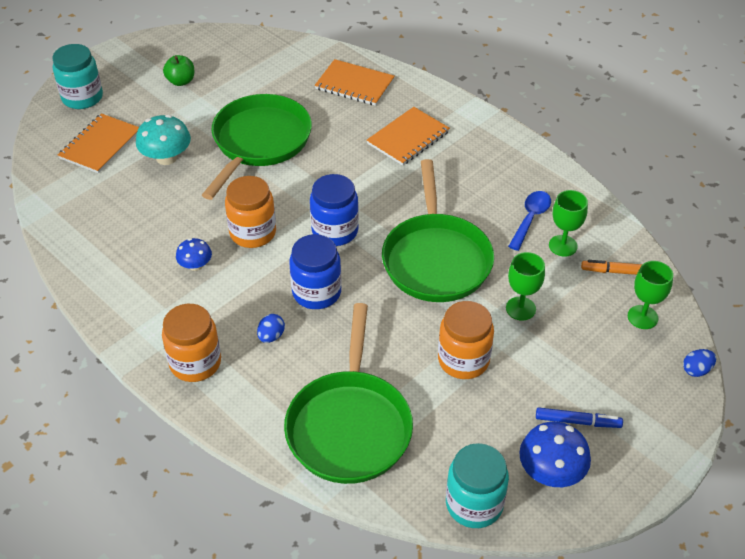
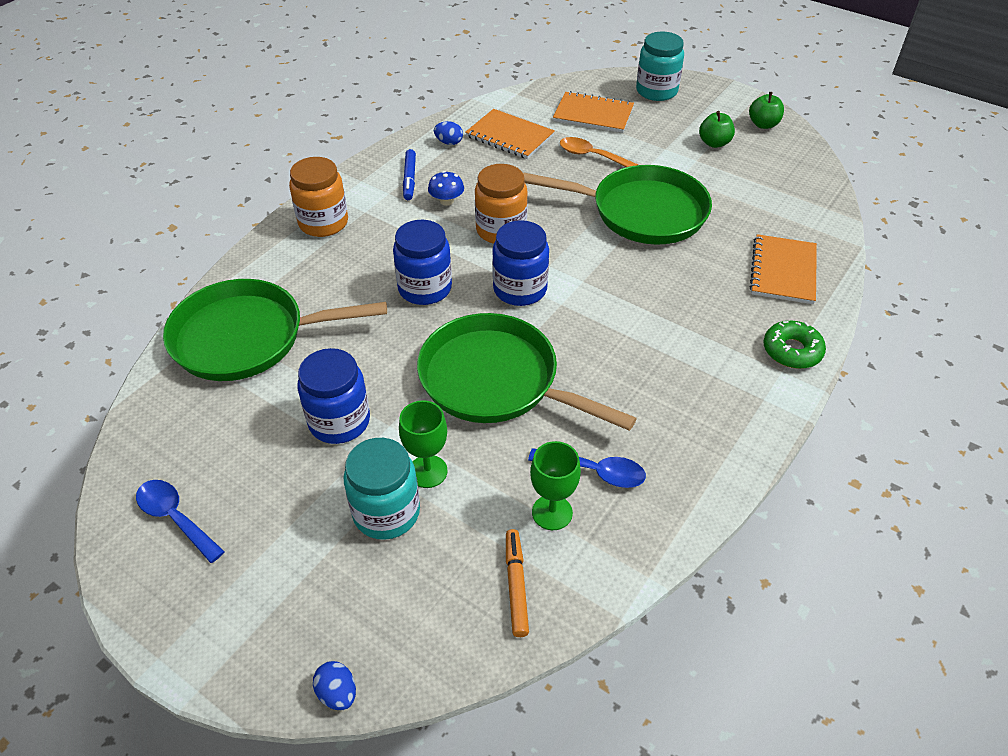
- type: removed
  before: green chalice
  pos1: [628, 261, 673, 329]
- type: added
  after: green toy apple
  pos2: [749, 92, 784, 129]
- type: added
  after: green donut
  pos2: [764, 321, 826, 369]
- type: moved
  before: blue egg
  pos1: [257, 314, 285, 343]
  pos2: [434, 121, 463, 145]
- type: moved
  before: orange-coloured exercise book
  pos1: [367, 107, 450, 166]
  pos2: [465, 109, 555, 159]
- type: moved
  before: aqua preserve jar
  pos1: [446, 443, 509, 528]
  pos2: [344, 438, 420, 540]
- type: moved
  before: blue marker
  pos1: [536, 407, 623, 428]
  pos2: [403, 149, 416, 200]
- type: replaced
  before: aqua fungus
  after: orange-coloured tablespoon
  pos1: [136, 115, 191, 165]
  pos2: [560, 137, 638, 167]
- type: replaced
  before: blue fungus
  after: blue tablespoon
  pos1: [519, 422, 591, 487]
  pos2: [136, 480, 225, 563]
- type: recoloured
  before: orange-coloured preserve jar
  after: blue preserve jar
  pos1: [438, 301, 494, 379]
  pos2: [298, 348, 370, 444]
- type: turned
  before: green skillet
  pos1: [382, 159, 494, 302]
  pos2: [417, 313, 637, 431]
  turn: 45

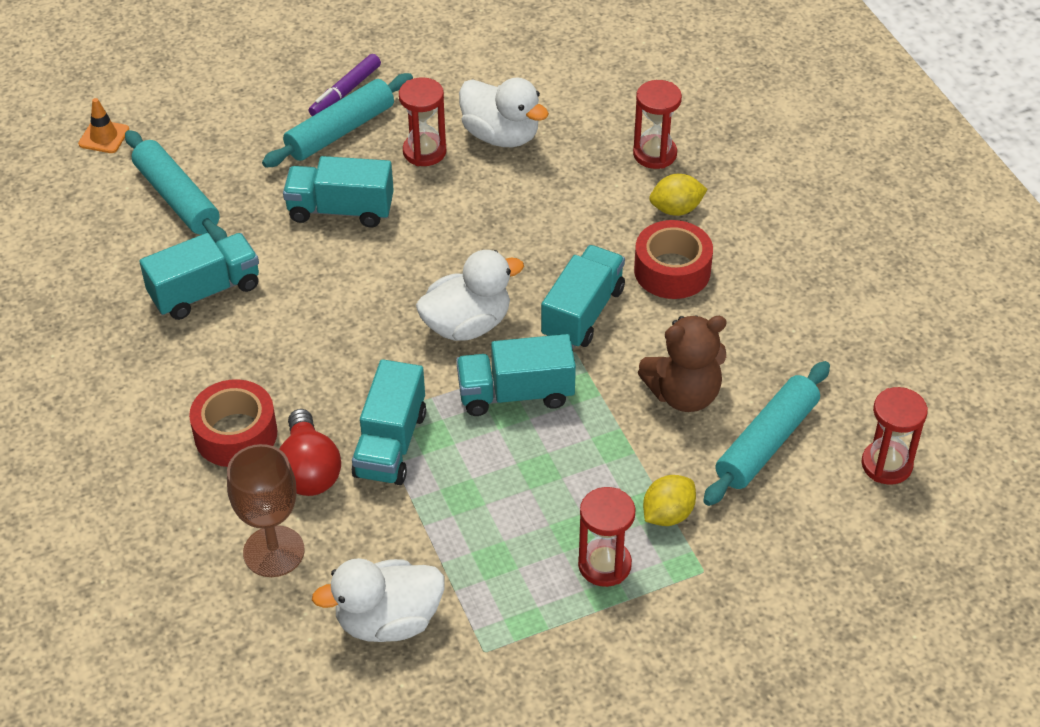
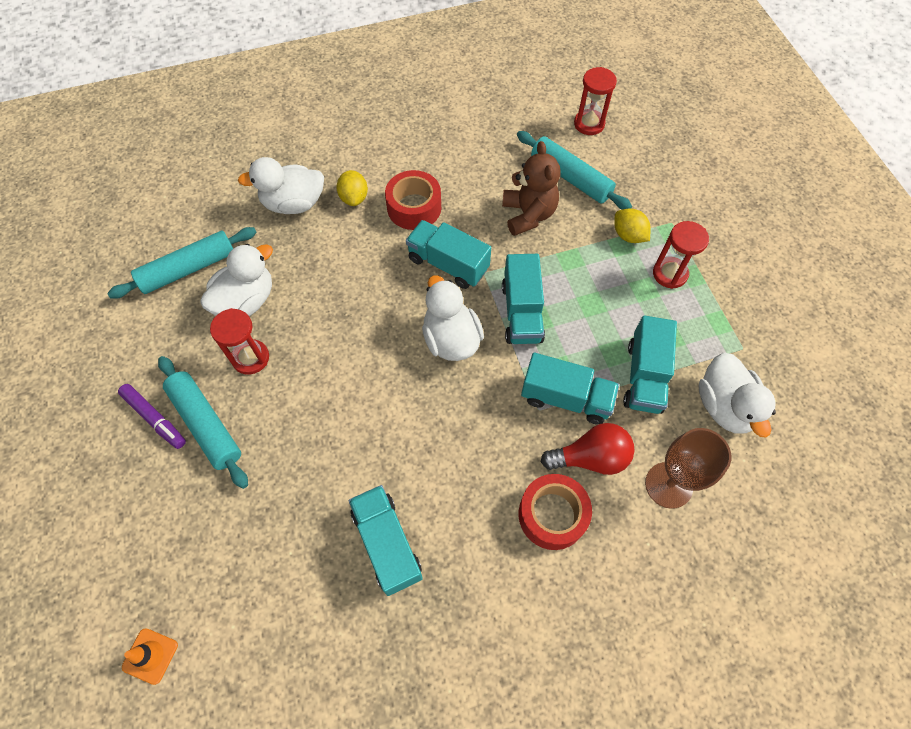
- type: moved
  before: aqua pastry roller
  pos1: [125, 130, 227, 243]
  pos2: [107, 227, 257, 299]
- type: moved
  before: aqua truck
  pos1: [283, 156, 394, 228]
  pos2: [623, 315, 677, 414]
- type: replaced
  before: red sandglass
  after: white toy duck
  pos1: [633, 80, 682, 169]
  pos2: [238, 157, 324, 214]

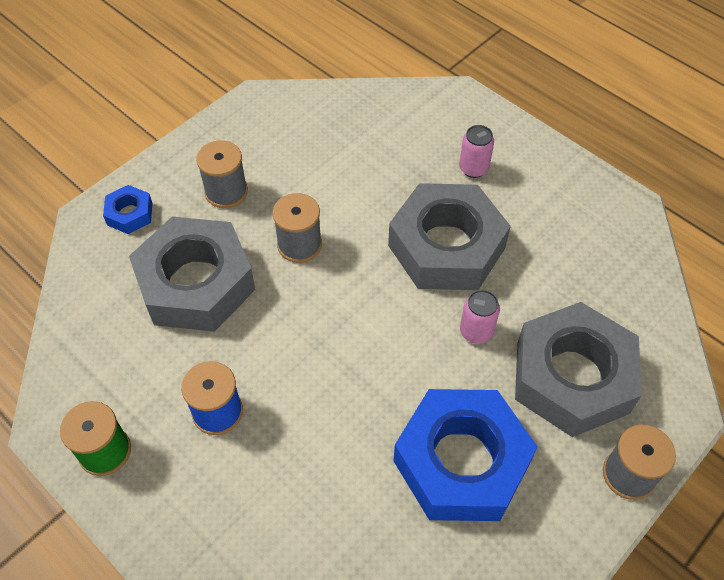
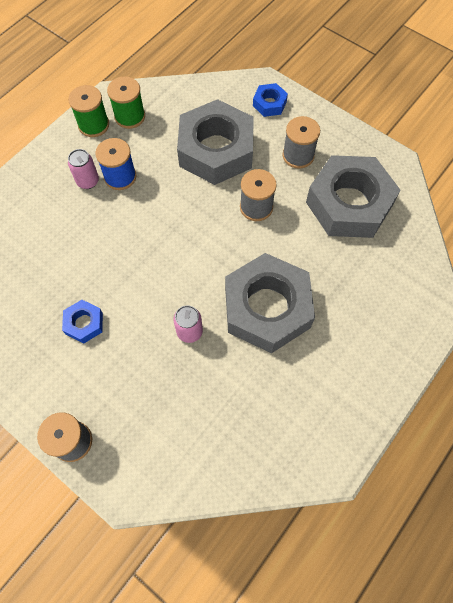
- type: added
  after: green spool
  pos2: [107, 76, 145, 129]
- type: moved
  before: pink can
  pos1: [459, 125, 494, 178]
  pos2: [68, 149, 99, 189]
- type: moved
  before: grey hex nut
  pos1: [515, 302, 642, 437]
  pos2: [306, 155, 401, 238]
- type: resized
  before: blue hex nut
  pos1: [393, 389, 538, 521]
  pos2: [62, 300, 103, 343]
  scale: 0.44

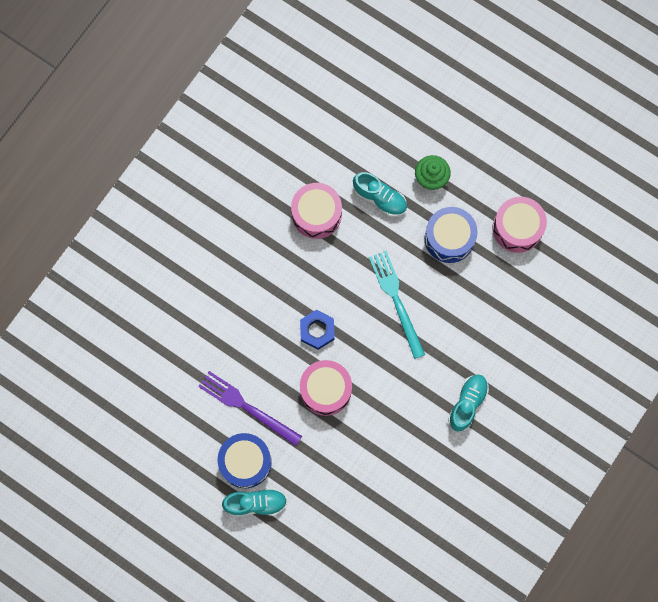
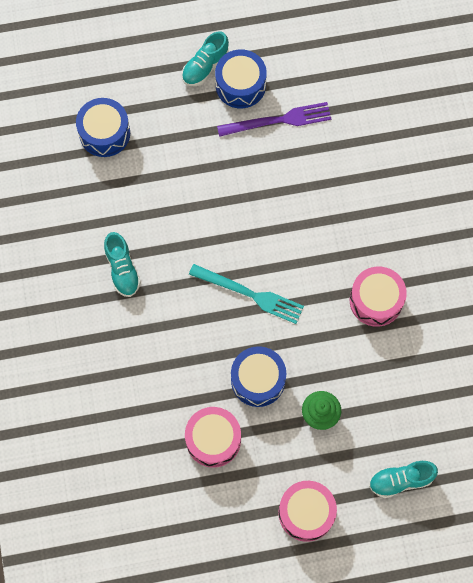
- type: removed
  before: blue hex nut
  pos1: [300, 310, 335, 350]
- type: added
  after: blue drum
  pos2: [76, 98, 130, 157]
- type: moved
  before: pink drum
  pos1: [300, 360, 352, 416]
  pos2: [278, 481, 337, 542]
- type: moved
  before: aqua shoe
  pos1: [353, 172, 407, 217]
  pos2: [369, 461, 438, 498]

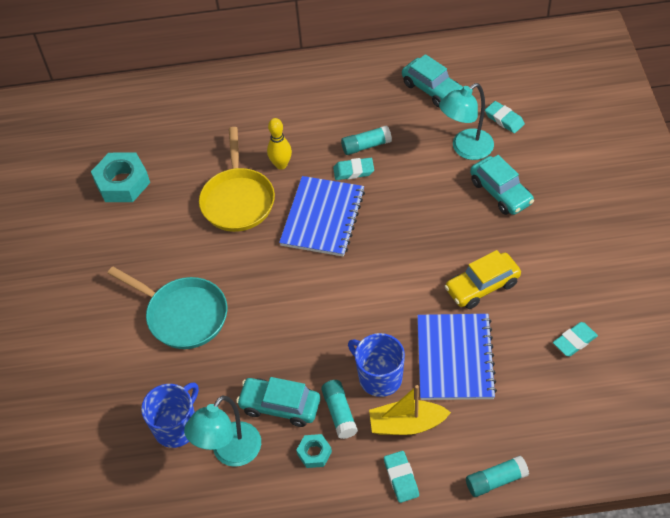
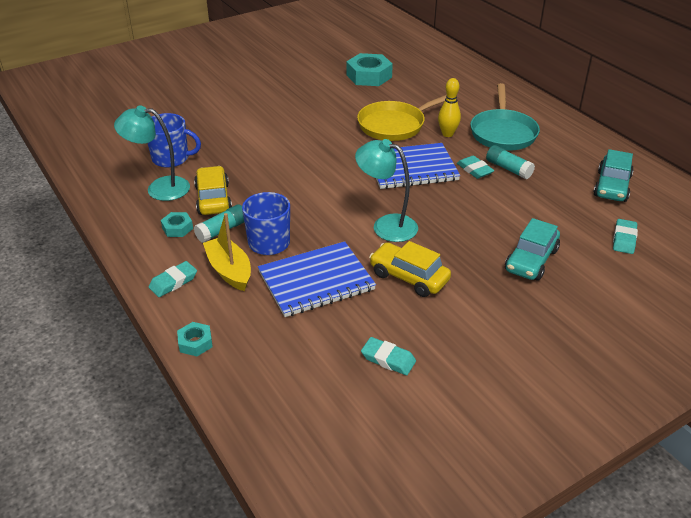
- type: moved
  before: aqua skillet
  pos1: [107, 266, 227, 349]
  pos2: [470, 83, 540, 151]
- type: moved
  before: aqua lamp
  pos1: [439, 83, 494, 160]
  pos2: [355, 139, 418, 242]
- type: replaced
  before: aqua glue stick
  after: aqua hex nut
  pos1: [466, 455, 529, 497]
  pos2: [177, 322, 213, 356]
- type: recoloured
  before: aqua automobile
  after: yellow automobile
  pos1: [236, 377, 320, 427]
  pos2: [194, 166, 232, 215]

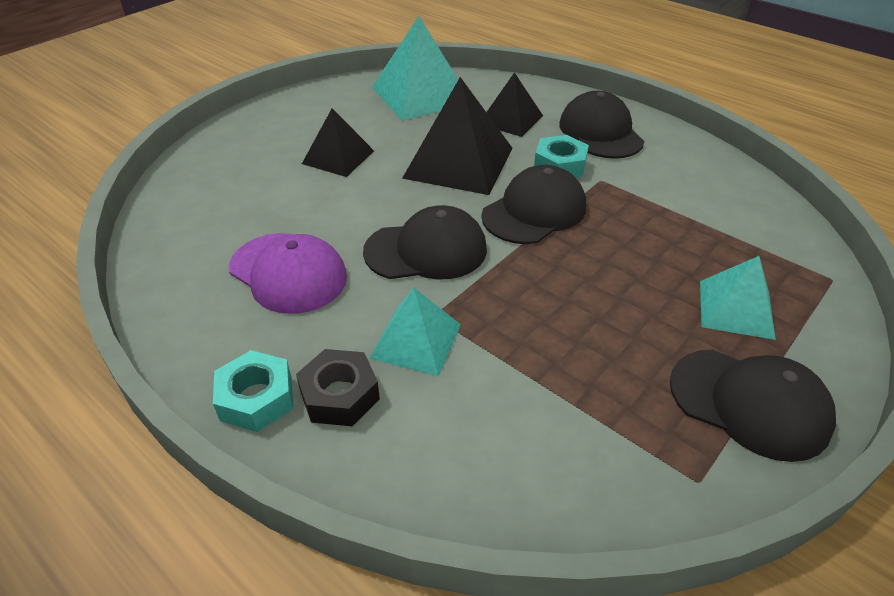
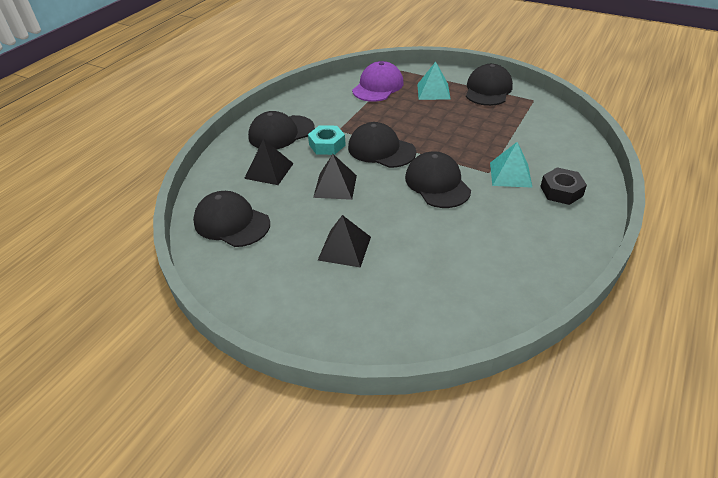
- type: removed
  before: aqua hex nut
  pos1: [213, 350, 293, 432]
- type: moved
  before: royal purple baseball cap
  pos1: [229, 233, 347, 314]
  pos2: [352, 61, 404, 102]
- type: replaced
  before: aqua pyramid shape
  after: ebony baseball cap
  pos1: [372, 16, 458, 121]
  pos2: [193, 191, 270, 247]
- type: resized
  before: ebony pyramid shape
  pos1: [402, 77, 512, 195]
  pos2: [313, 154, 357, 200]
  scale: 0.6

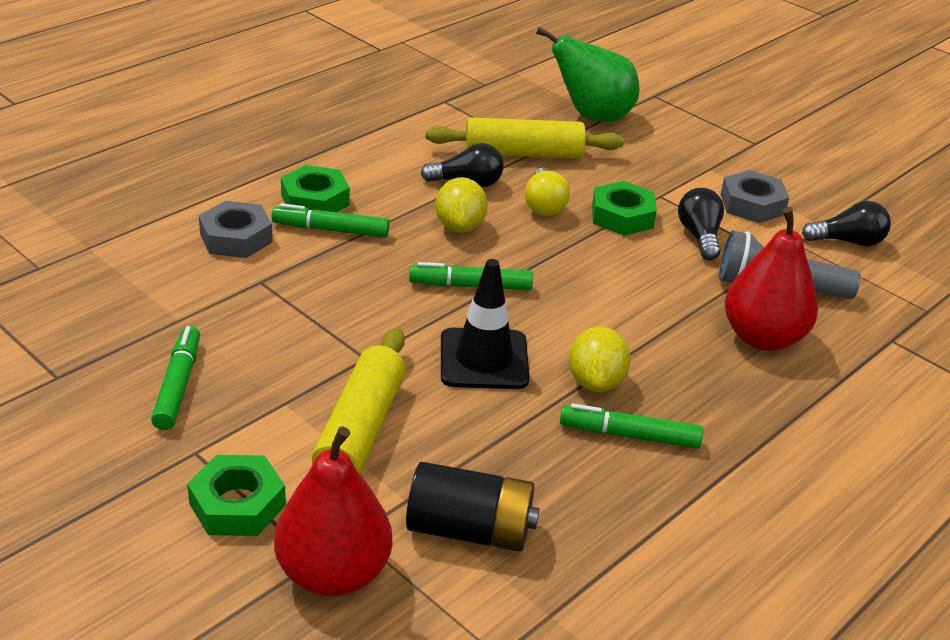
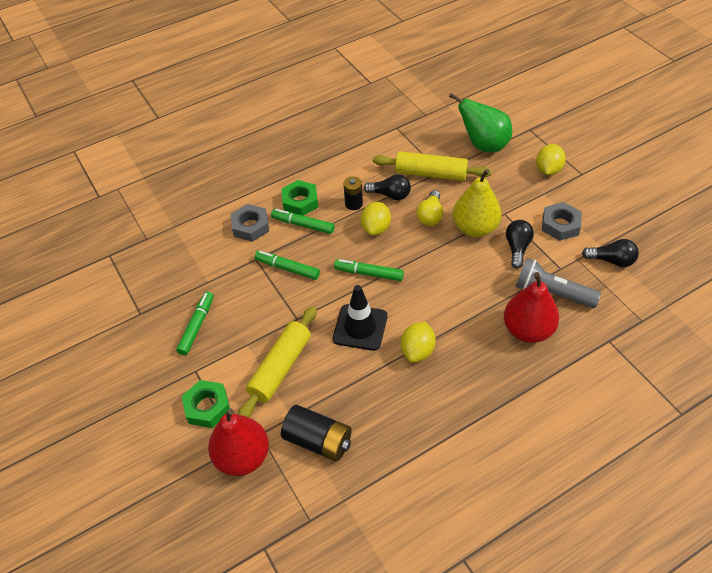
- type: added
  after: ebony power cell
  pos2: [343, 176, 363, 210]
- type: added
  after: yellow citrus fruit
  pos2: [536, 144, 566, 175]
- type: moved
  before: green marker
  pos1: [560, 403, 703, 449]
  pos2: [255, 251, 320, 280]
- type: replaced
  before: green hex nut
  after: yellow pear
  pos1: [592, 181, 657, 236]
  pos2: [453, 169, 502, 237]

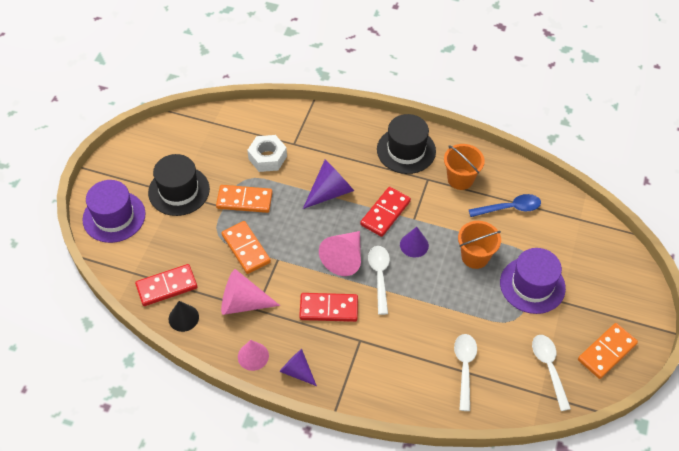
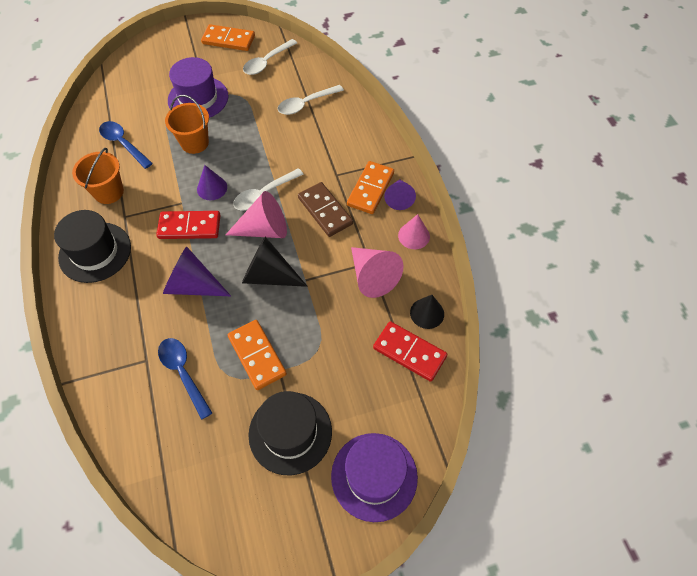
- type: added
  after: ebony cone shape
  pos2: [242, 237, 308, 287]
- type: moved
  before: orange-coloured domino tile
  pos1: [222, 221, 271, 274]
  pos2: [347, 161, 394, 214]
- type: replaced
  before: white hex nut
  after: blue tablespoon
  pos1: [247, 135, 287, 172]
  pos2: [158, 338, 212, 420]
- type: recoloured
  before: red domino tile
  after: dark brown domino tile
  pos1: [299, 293, 358, 322]
  pos2: [298, 182, 353, 237]

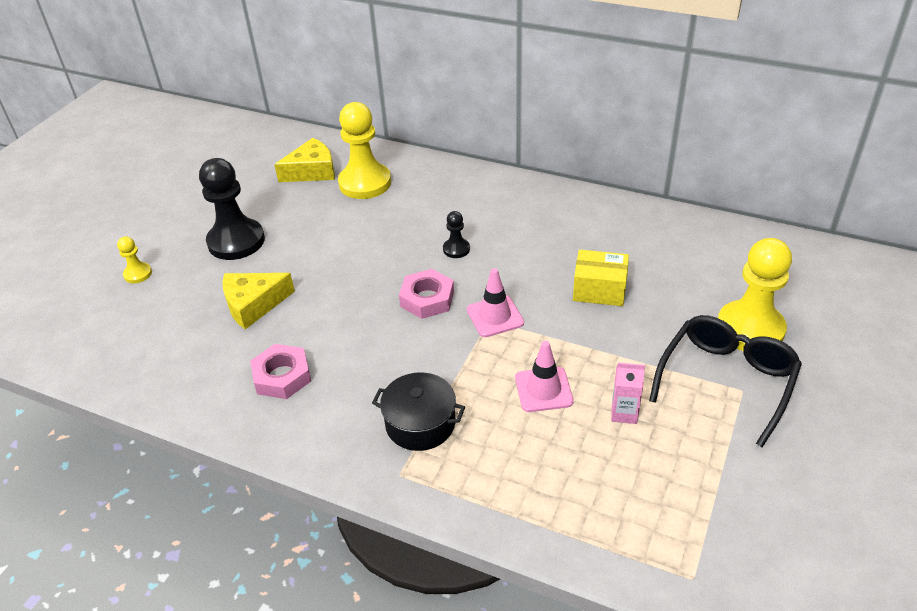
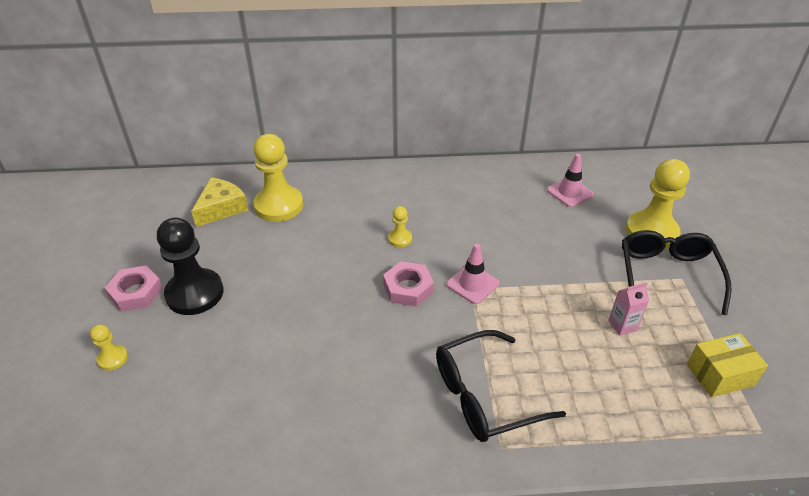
- type: removed
  before: yellow cheese
  pos1: [223, 273, 295, 330]
- type: moved
  before: pink hex nut
  pos1: [250, 344, 311, 399]
  pos2: [105, 265, 163, 312]
- type: moved
  before: pink road cone
  pos1: [515, 341, 574, 412]
  pos2: [547, 154, 594, 207]
- type: moved
  before: yellow parcel
  pos1: [573, 250, 629, 306]
  pos2: [687, 333, 768, 398]
- type: replaced
  before: ebony stockpot
  after: ebony glasses
  pos1: [372, 372, 465, 451]
  pos2: [436, 330, 566, 442]
- type: recoloured
  before: ebony chess pawn
  after: yellow chess pawn
  pos1: [443, 211, 470, 258]
  pos2: [388, 206, 412, 247]

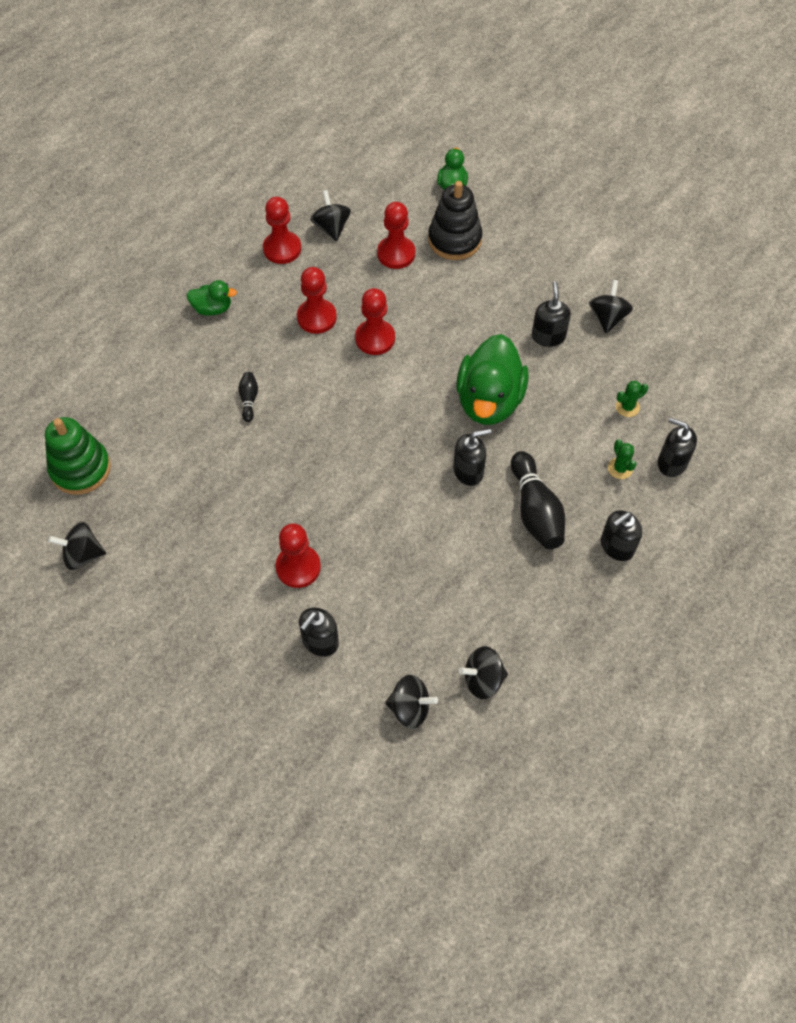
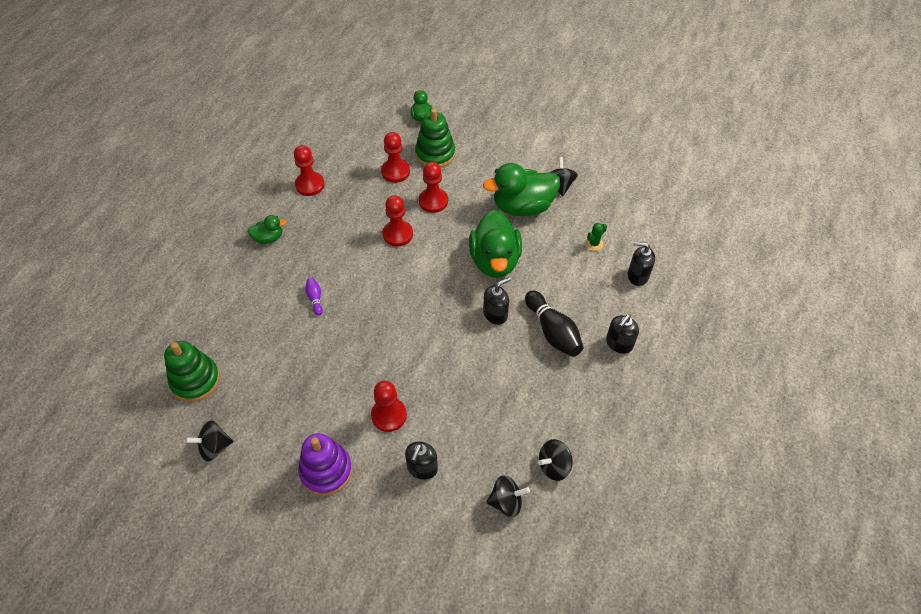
- type: removed
  before: ebony whirligig
  pos1: [310, 190, 351, 241]
- type: removed
  before: green cactus
  pos1: [608, 439, 637, 479]
- type: added
  after: royal purple ring stacker
  pos2: [298, 433, 352, 496]
- type: moved
  before: red chess pawn
  pos1: [297, 267, 337, 334]
  pos2: [419, 162, 448, 213]
- type: replaced
  before: ebony soap pump
  after: green toy duck
  pos1: [532, 281, 571, 347]
  pos2: [483, 163, 560, 216]
- type: recoloured
  before: ebony tenpin
  after: royal purple tenpin
  pos1: [238, 372, 258, 422]
  pos2: [305, 278, 323, 316]
- type: recoloured
  before: ebony ring stacker
  after: green ring stacker
  pos1: [428, 181, 483, 260]
  pos2: [415, 109, 455, 168]

